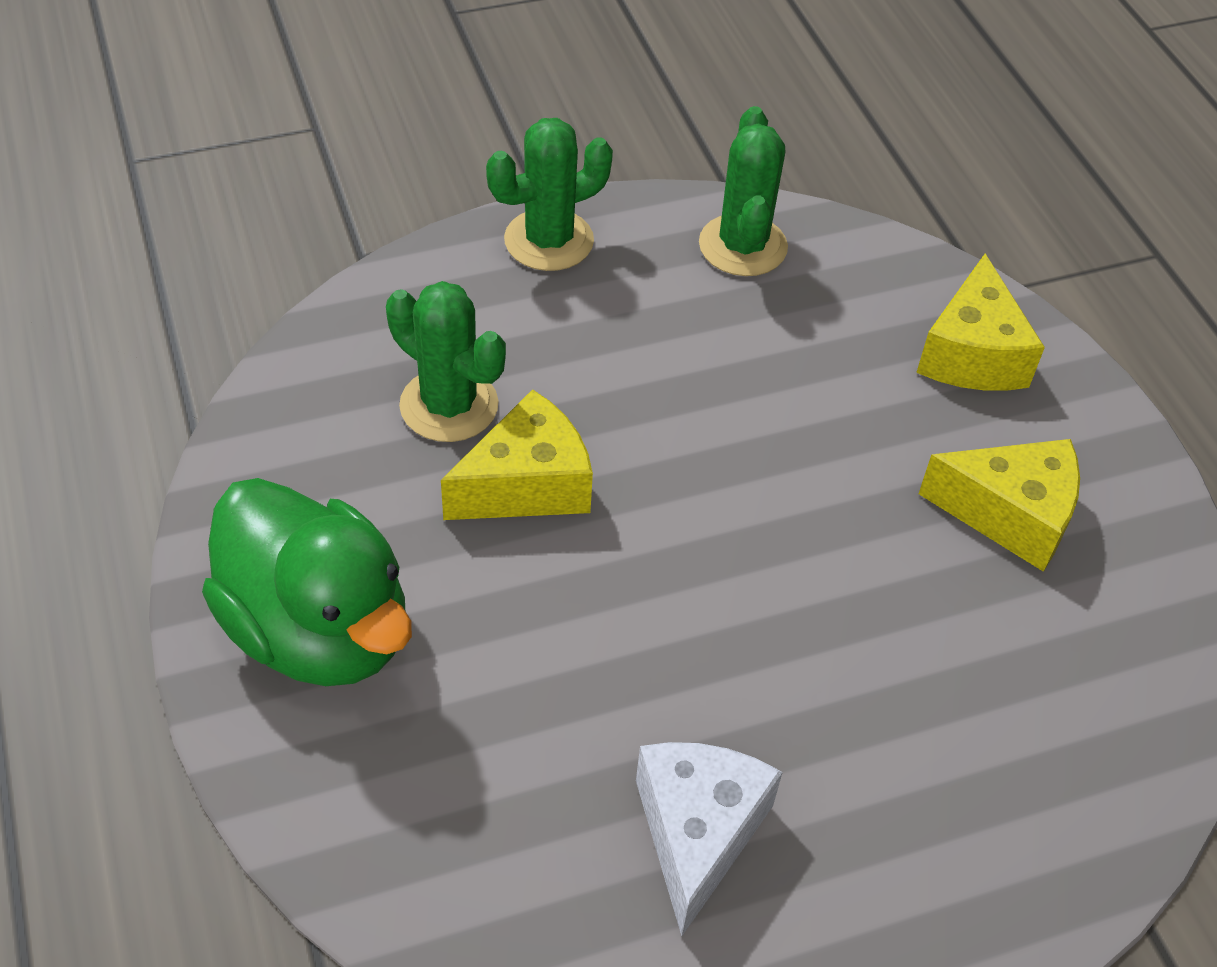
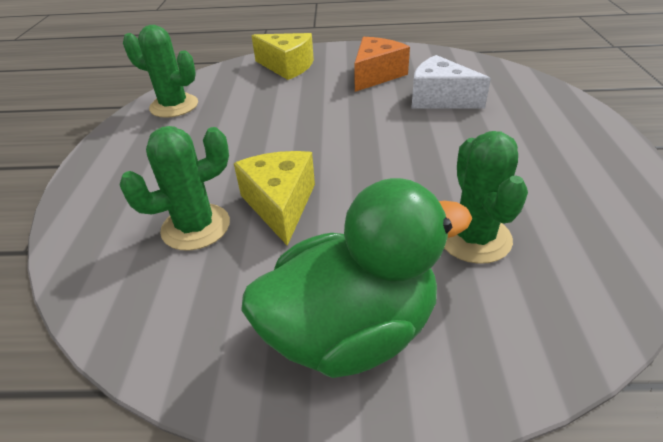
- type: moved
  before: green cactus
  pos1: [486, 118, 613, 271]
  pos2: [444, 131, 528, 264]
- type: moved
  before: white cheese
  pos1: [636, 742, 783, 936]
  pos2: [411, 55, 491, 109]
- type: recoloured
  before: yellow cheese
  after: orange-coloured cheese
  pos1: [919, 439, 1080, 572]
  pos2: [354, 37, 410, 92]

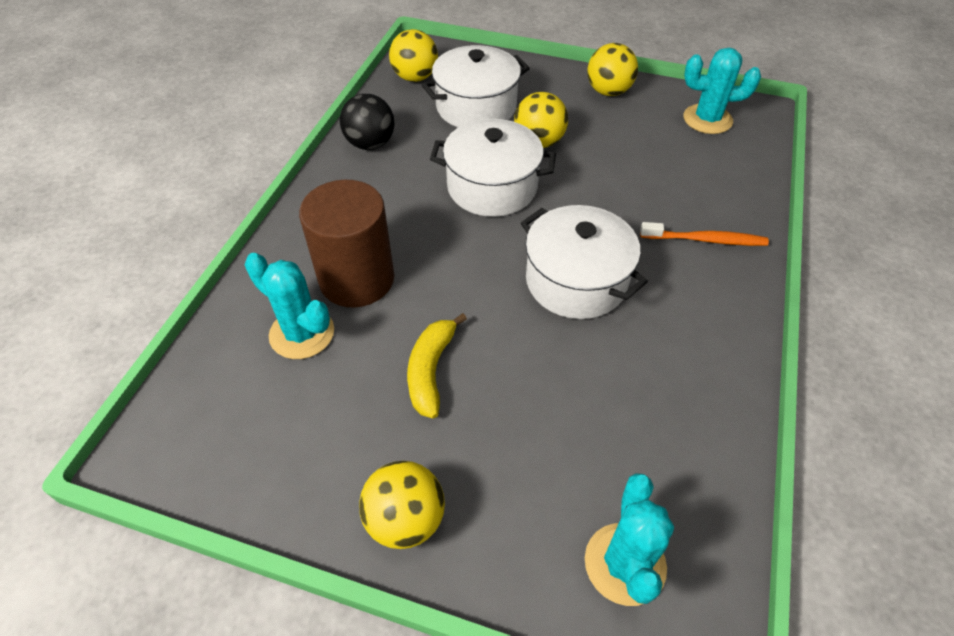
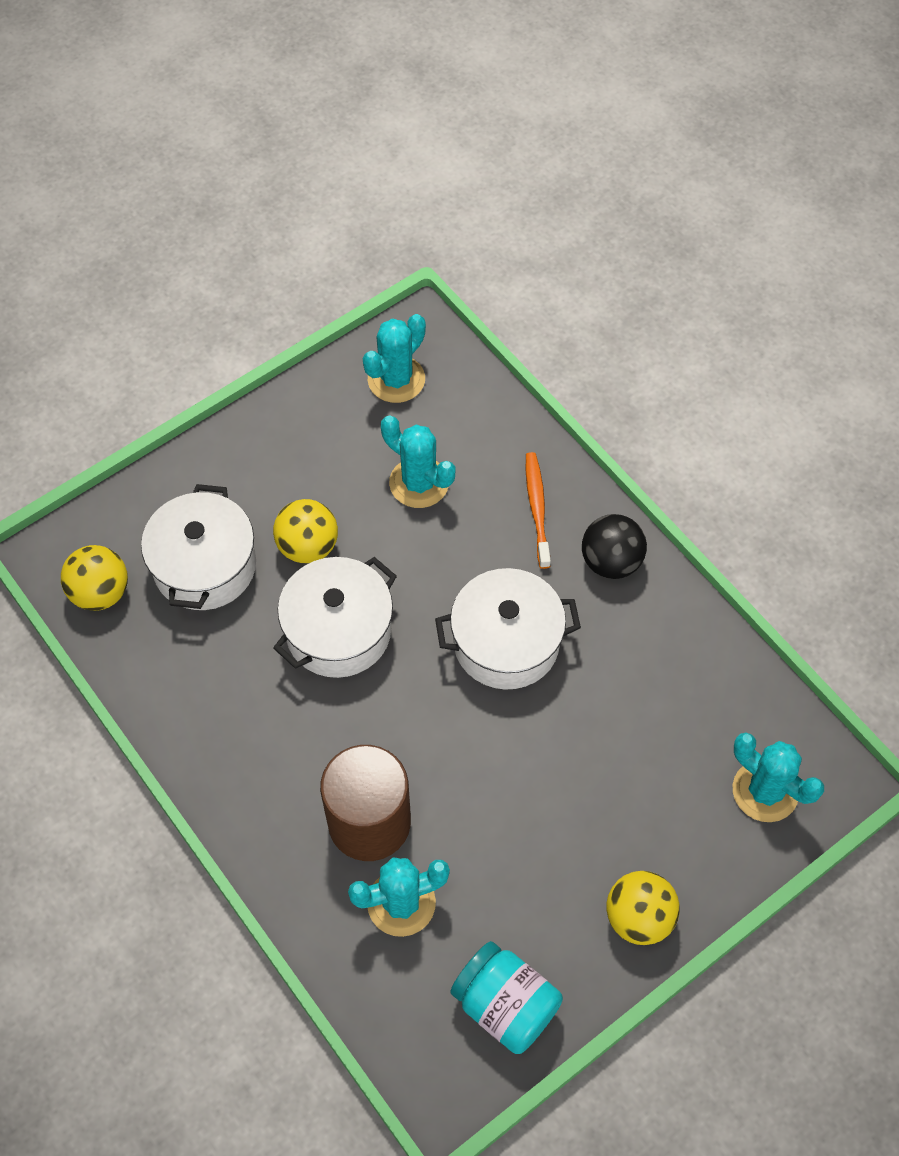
- type: removed
  before: yellow banana
  pos1: [407, 313, 467, 418]
- type: removed
  before: yellow sphere
  pos1: [587, 43, 638, 96]
- type: added
  after: aqua cactus
  pos2: [381, 415, 455, 508]
- type: added
  after: aqua preserve jar
  pos2: [450, 941, 563, 1054]
- type: moved
  before: ebony sphere
  pos1: [340, 94, 395, 150]
  pos2: [582, 514, 647, 579]
- type: turned
  before: orange-coloured dental brush
  pos1: [640, 222, 769, 246]
  pos2: [526, 452, 551, 569]
  turn: -45

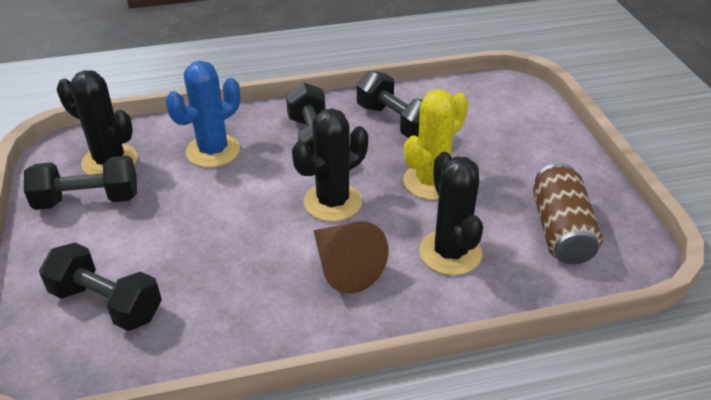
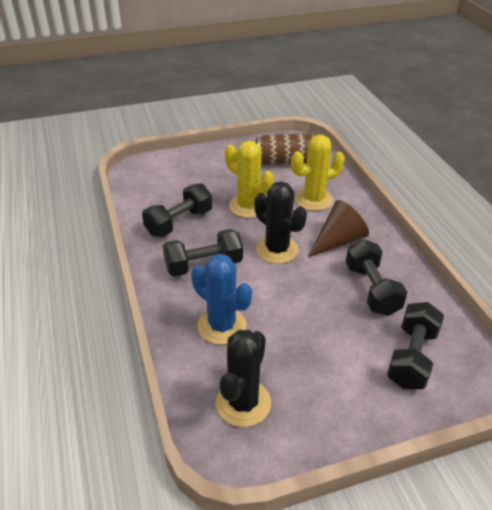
- type: moved
  before: ebony dumbbell
  pos1: [24, 156, 137, 210]
  pos2: [346, 239, 407, 316]
- type: recoloured
  before: ebony cactus
  after: yellow cactus
  pos1: [419, 152, 483, 275]
  pos2: [291, 135, 345, 211]

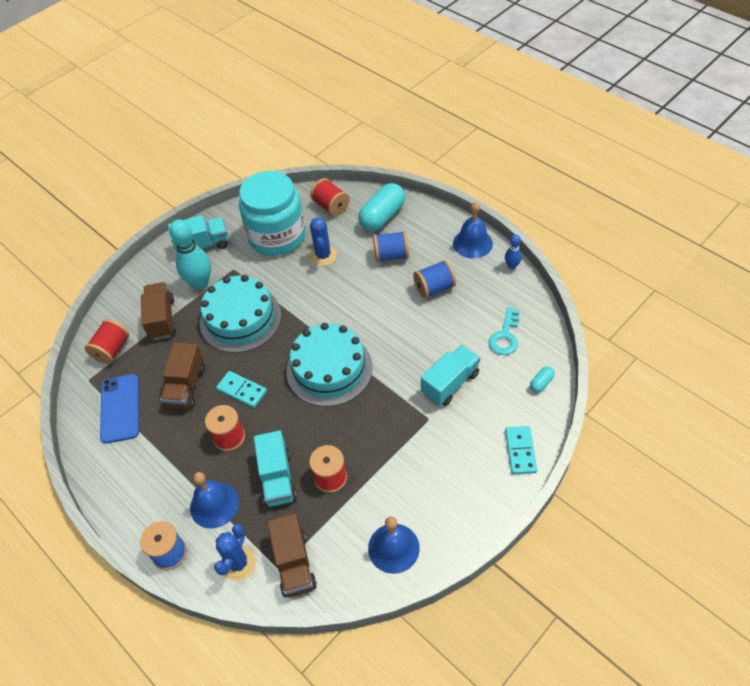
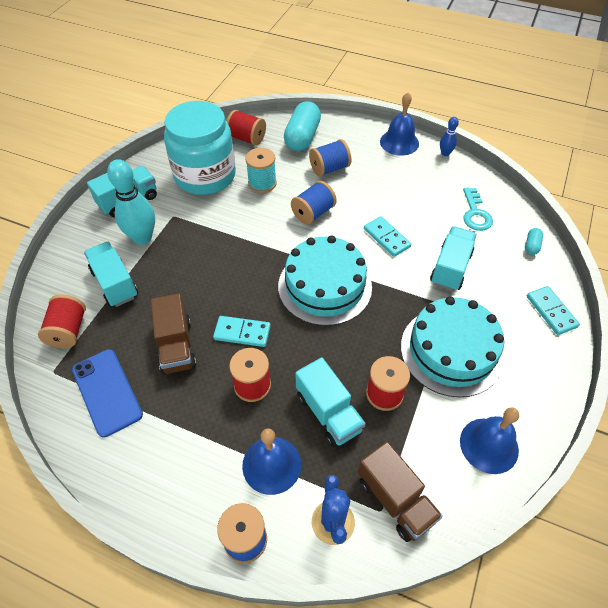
- type: added
  after: aqua domino tile
  pos2: [364, 216, 411, 257]
- type: moved
  before: aqua layer cake
  pos1: [200, 275, 281, 353]
  pos2: [401, 296, 504, 398]
- type: moved
  before: blue spool
  pos1: [413, 260, 456, 298]
  pos2: [291, 181, 337, 225]
- type: replaced
  before: blue cactus
  after: aqua spool
  pos1: [310, 217, 337, 266]
  pos2: [245, 148, 277, 193]
- type: recoloured
  before: dark brown truck
  after: aqua truck
  pos1: [141, 282, 176, 340]
  pos2: [84, 242, 138, 307]

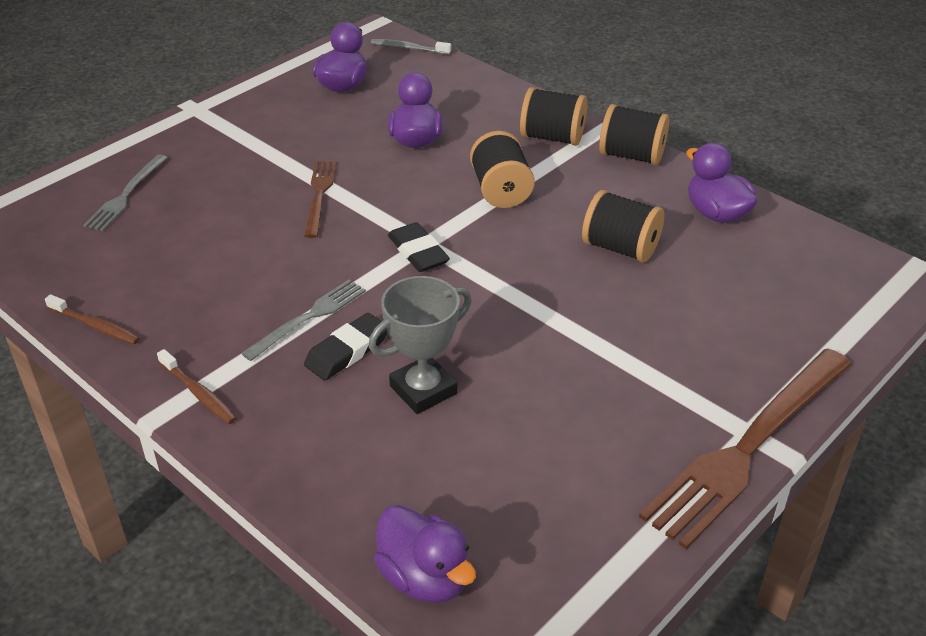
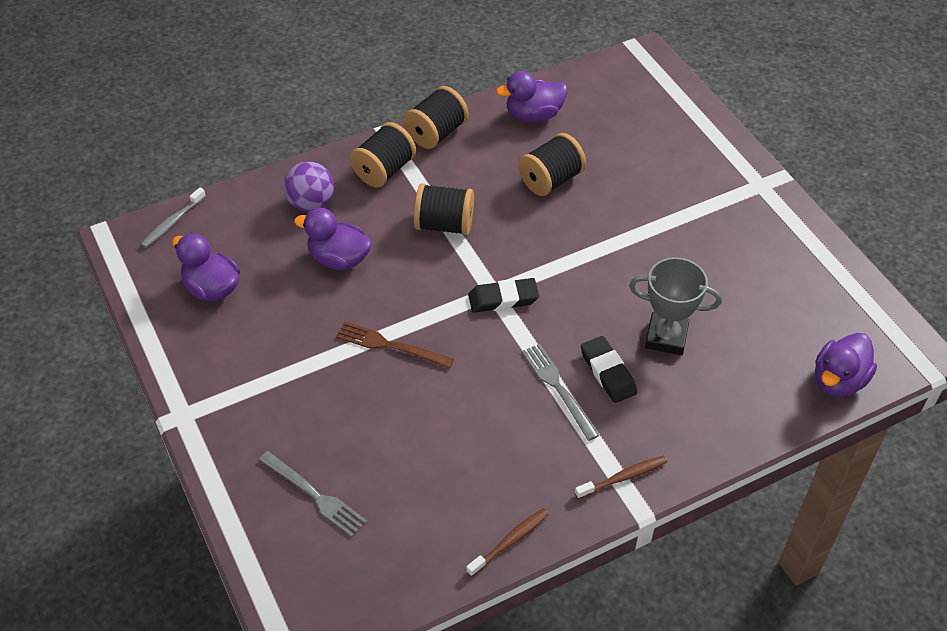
- type: removed
  before: dark brown dinner fork
  pos1: [639, 348, 851, 549]
- type: added
  after: royal purple sphere
  pos2: [283, 161, 334, 212]
- type: turned
  before: grey trophy
  pos1: [368, 276, 472, 414]
  pos2: [629, 257, 722, 355]
  turn: -60
- type: turned
  before: royal purple toy duck
  pos1: [374, 505, 476, 603]
  pos2: [815, 333, 877, 397]
  turn: 150

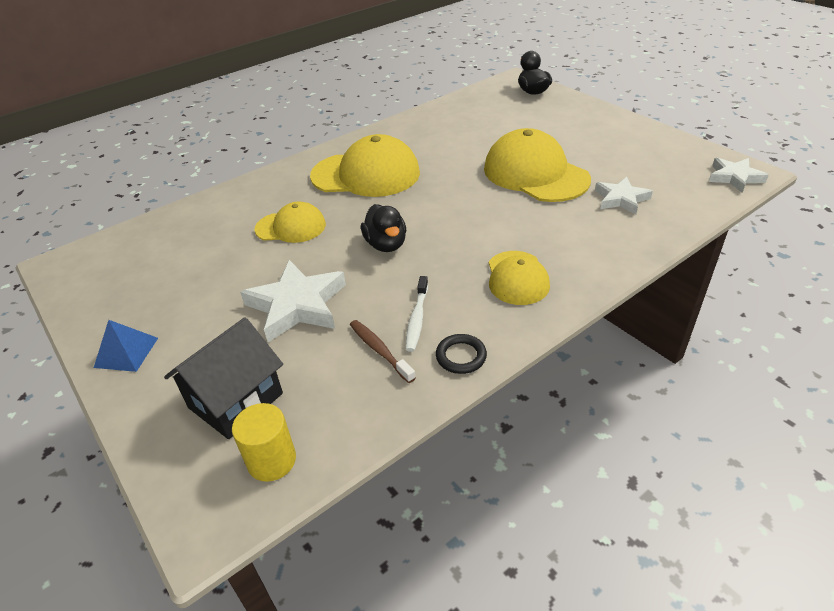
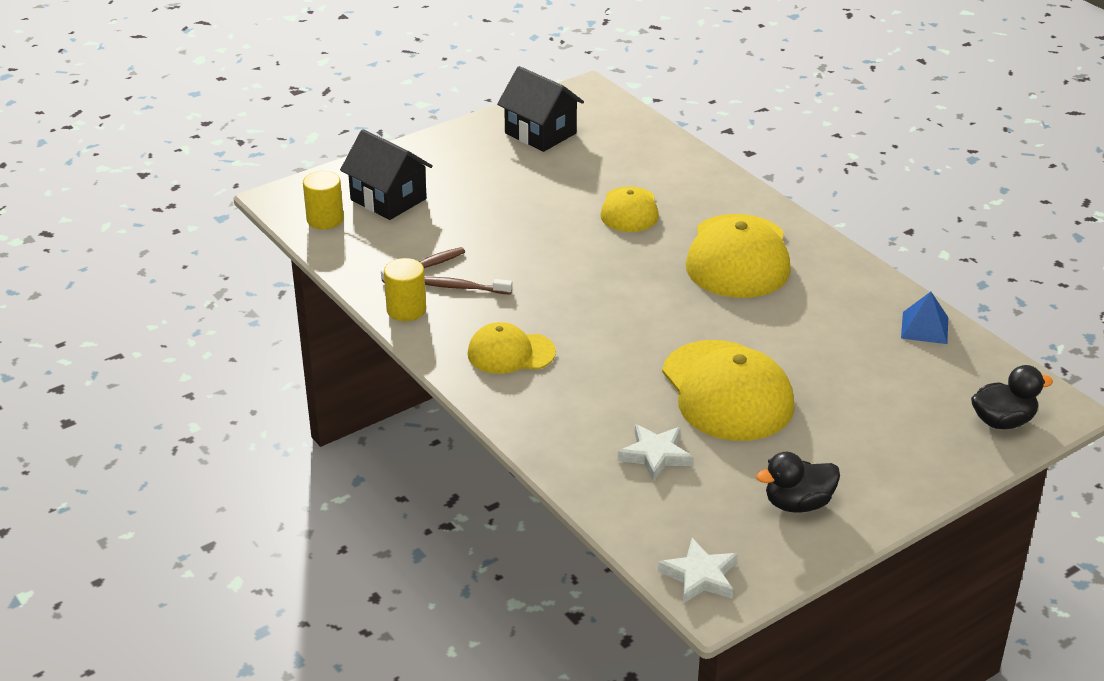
- type: removed
  before: white five-pointed star
  pos1: [240, 260, 346, 342]
- type: added
  after: ebony toy house
  pos2: [497, 66, 584, 152]
- type: moved
  before: blue pyramid shape
  pos1: [94, 320, 158, 372]
  pos2: [901, 292, 948, 344]
- type: moved
  before: ebony toy duck
  pos1: [361, 204, 406, 252]
  pos2: [756, 452, 840, 513]
- type: replaced
  before: ebony torus
  after: yellow cylinder
  pos1: [436, 334, 487, 374]
  pos2: [384, 258, 426, 321]
- type: recoloured
  before: white dental brush
  after: dark brown dental brush
  pos1: [406, 276, 428, 352]
  pos2: [425, 277, 512, 295]
- type: turned
  before: yellow baseball cap
  pos1: [484, 128, 591, 202]
  pos2: [662, 340, 795, 441]
  turn: 105

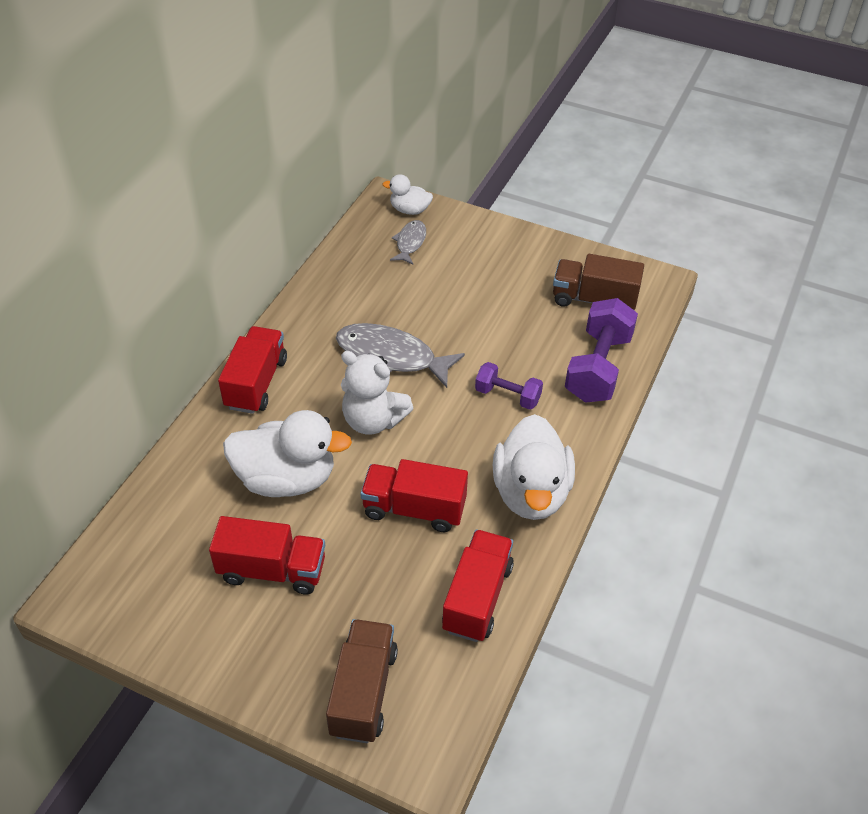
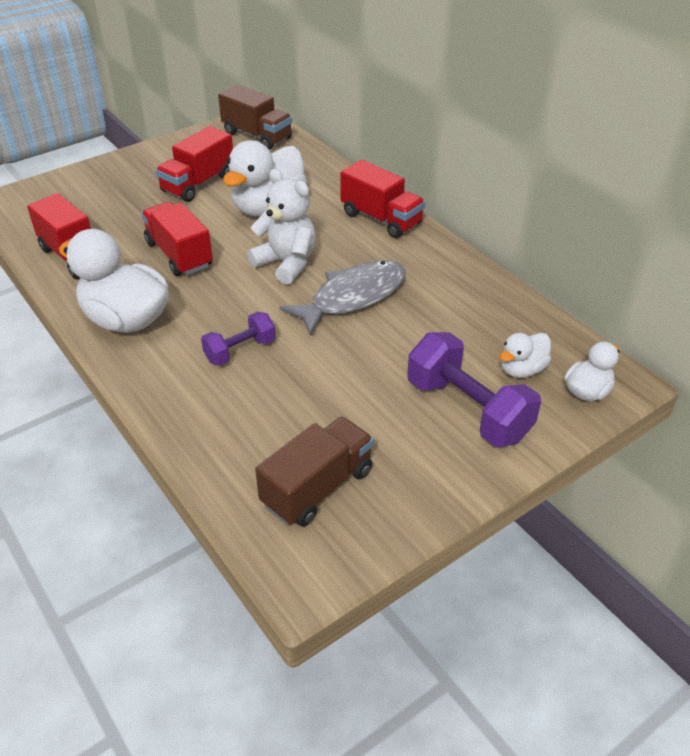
- type: moved
  before: dark brown truck
  pos1: [326, 619, 398, 743]
  pos2: [218, 84, 292, 150]
- type: moved
  before: royal purple dumbbell
  pos1: [565, 298, 638, 403]
  pos2: [407, 332, 541, 447]
- type: replaced
  before: grey toy fish
  after: white toy duck
  pos1: [390, 220, 426, 265]
  pos2: [500, 333, 551, 378]
- type: turned
  before: white stuffed bear
  pos1: [341, 351, 413, 435]
  pos2: [247, 169, 316, 284]
  turn: 75
- type: turned
  before: red truck
  pos1: [360, 459, 468, 532]
  pos2: [141, 202, 213, 276]
  turn: -75

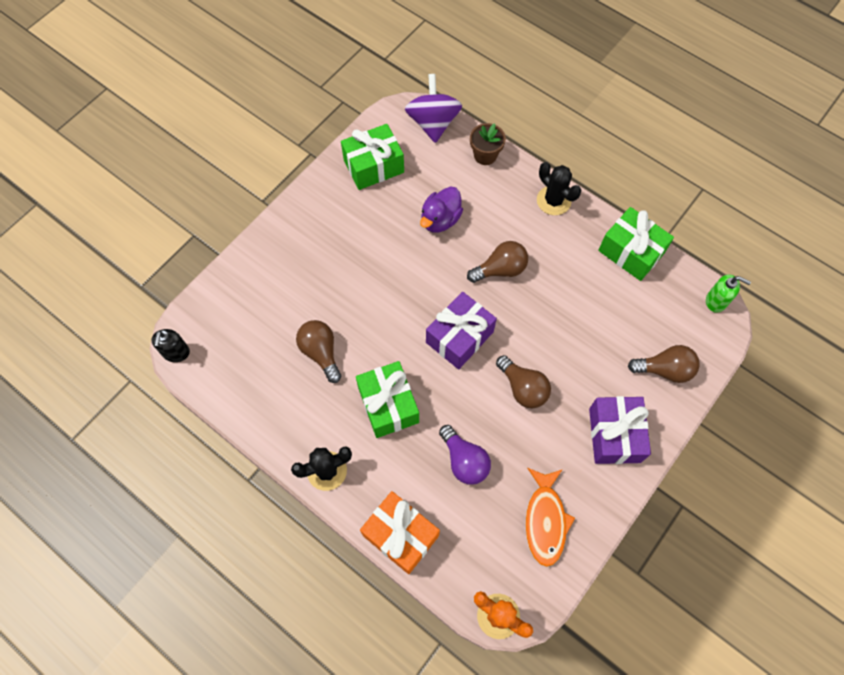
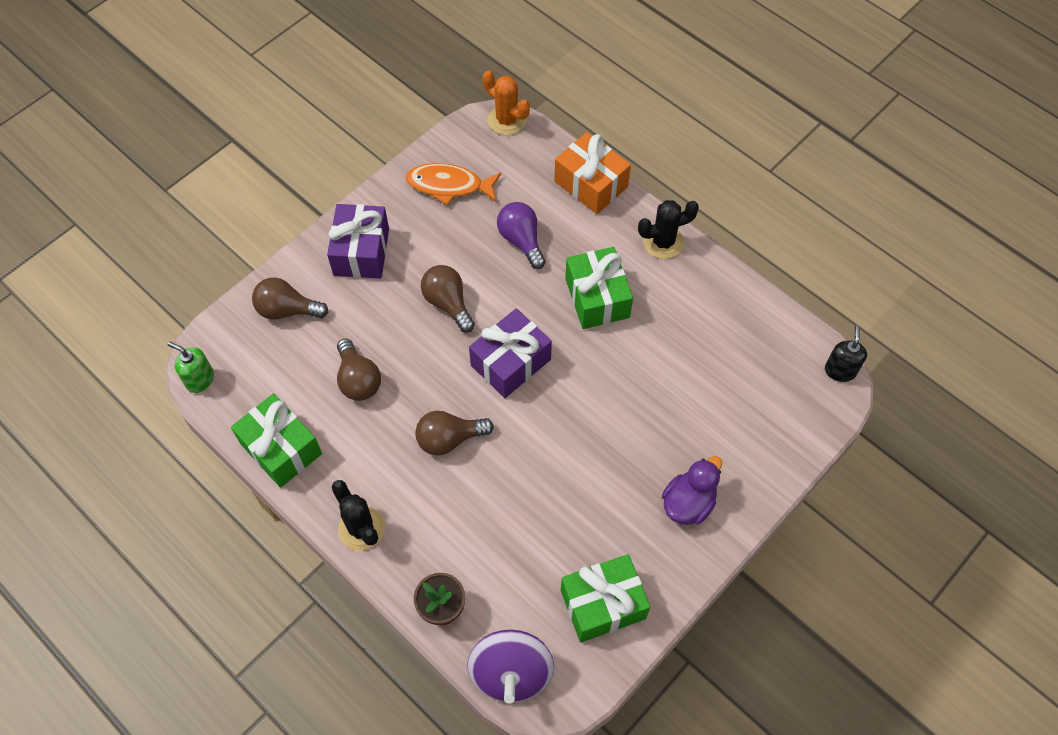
- type: moved
  before: dark brown lightbulb
  pos1: [296, 320, 341, 383]
  pos2: [337, 338, 381, 401]
- type: moved
  before: royal purple toy duck
  pos1: [420, 186, 463, 233]
  pos2: [662, 456, 722, 525]
- type: turned
  before: orange-coloured toy fish
  pos1: [526, 468, 575, 567]
  pos2: [406, 163, 501, 206]
  turn: -90

